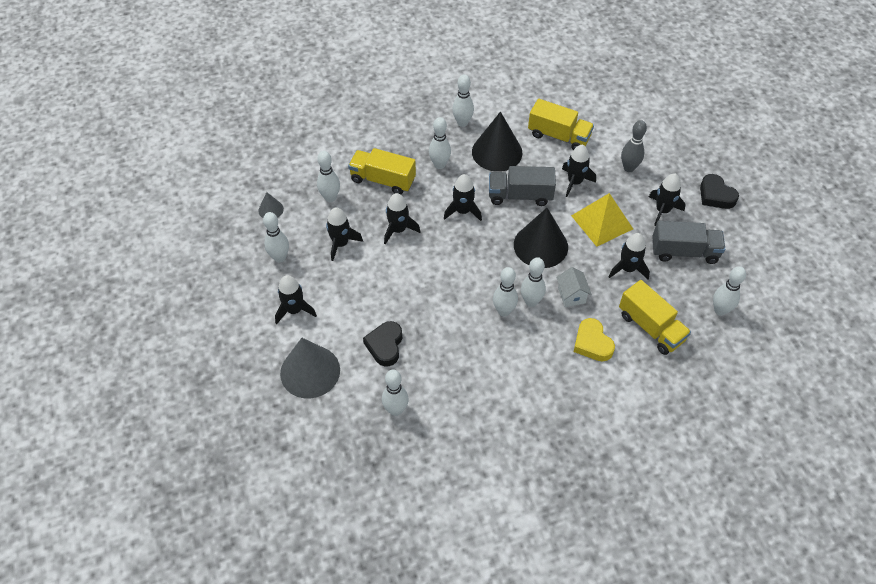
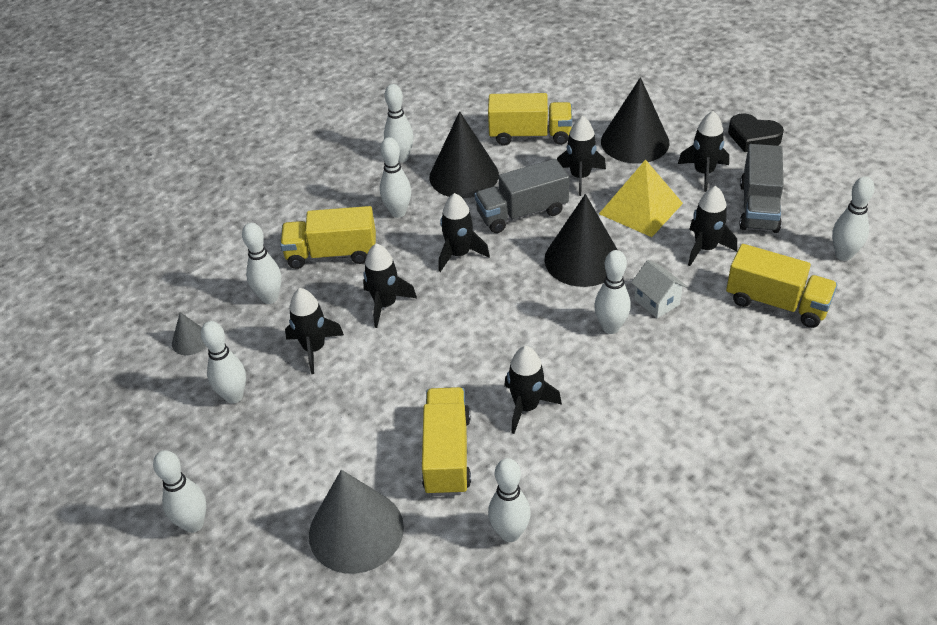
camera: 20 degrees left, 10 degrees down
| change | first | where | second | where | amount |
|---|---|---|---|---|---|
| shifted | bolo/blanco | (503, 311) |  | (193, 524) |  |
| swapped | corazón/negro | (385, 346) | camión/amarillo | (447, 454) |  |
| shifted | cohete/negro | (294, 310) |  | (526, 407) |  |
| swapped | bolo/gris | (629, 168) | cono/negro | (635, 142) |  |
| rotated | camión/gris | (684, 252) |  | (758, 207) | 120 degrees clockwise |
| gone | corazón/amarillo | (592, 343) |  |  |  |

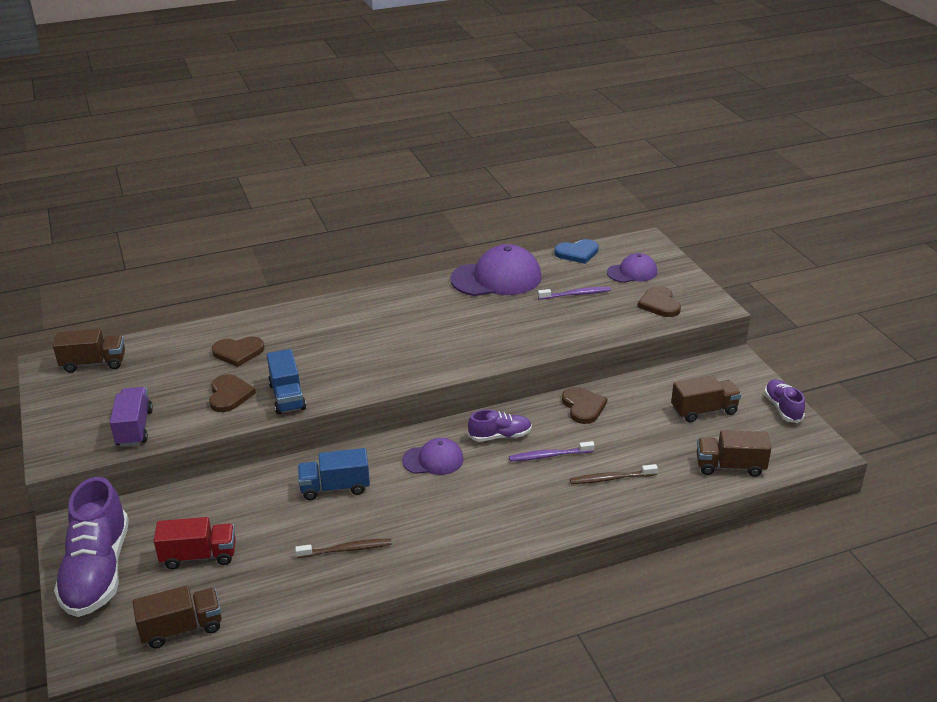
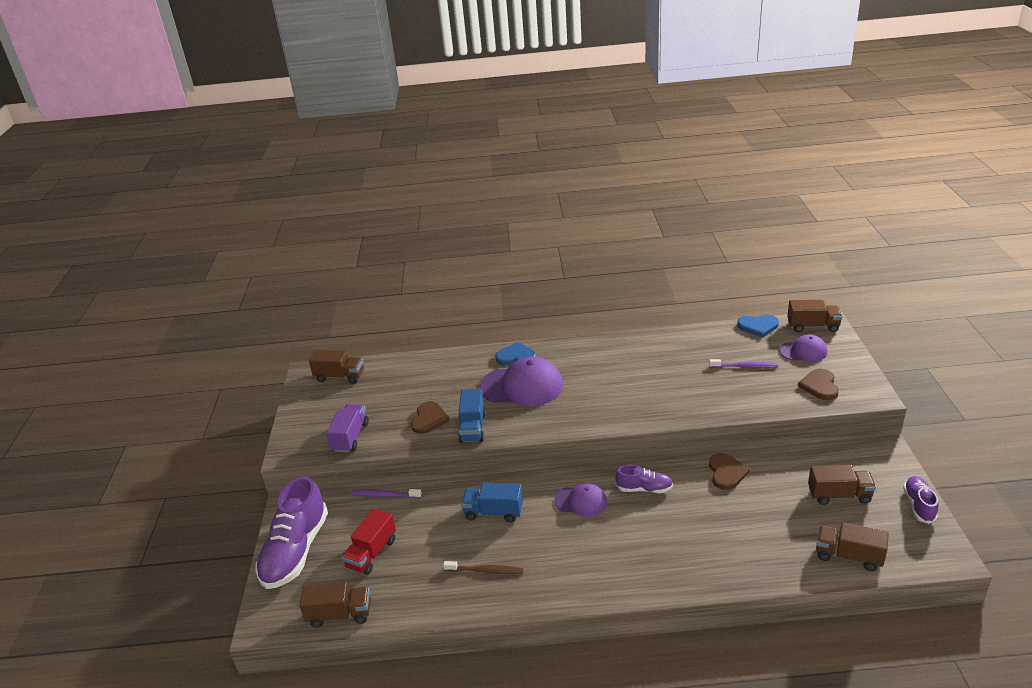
camera: 20 degrees right, 0 degrees up
| change | first | where | second | where | amount |
|---|---|---|---|---|---|
| rotated | camión/rojo | (199, 556) |  | (372, 553) | 105 degrees clockwise |
| shifted | cepillo de dientes/morado | (549, 456) |  | (385, 495) |  |
| shifted | gorra/morado | (496, 278) |  | (522, 386) |  |
| new |  |  | corazón/azul | (516, 356) |  |
| new |  |  | camión/marrón | (812, 326) |  |
| gone | corazón/marrón | (238, 352) |  |  |  |
| gone | cepillo de dientes/marrón | (611, 478) |  |  |  |

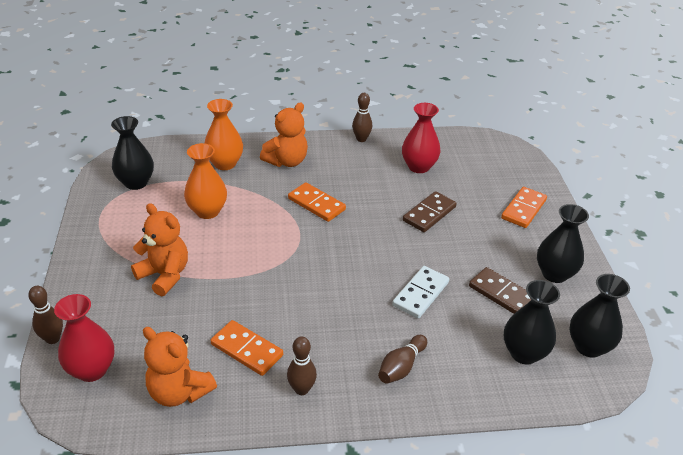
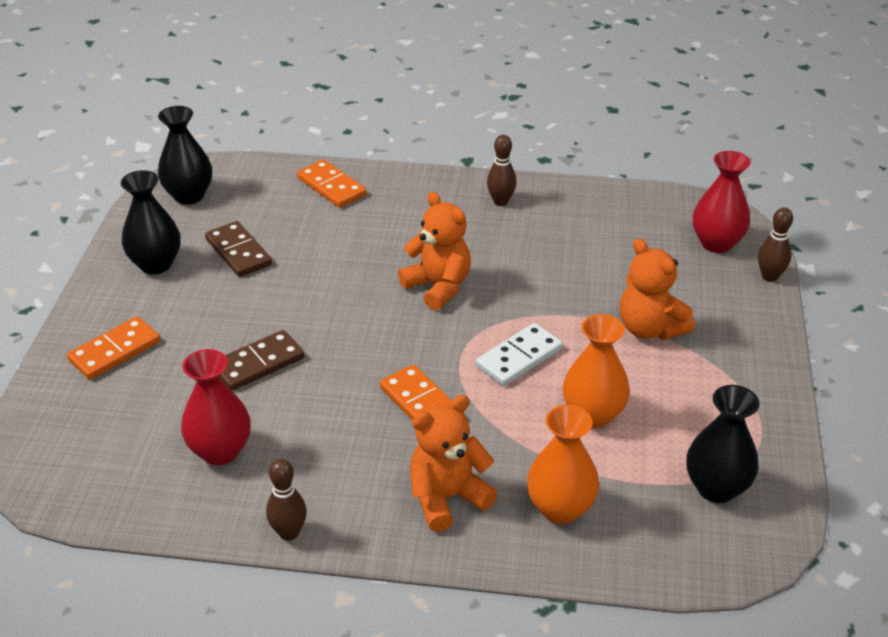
camera: 165 degrees left, 0 degrees up
| change | first | where | second | where | amount |
|---|---|---|---|---|---|
| shifted | ficha de dominó/naranja | (246, 350) |  | (331, 186) |  |
| shifted | osito/naranja | (179, 392) |  | (438, 287) |  |
| shifted | ficha de dominó/blanco | (420, 294) |  | (519, 358) |  |
| gone | bolo/marrón | (401, 367) |  |  |  |
| gone | florero/negro | (524, 353) |  |  |  |

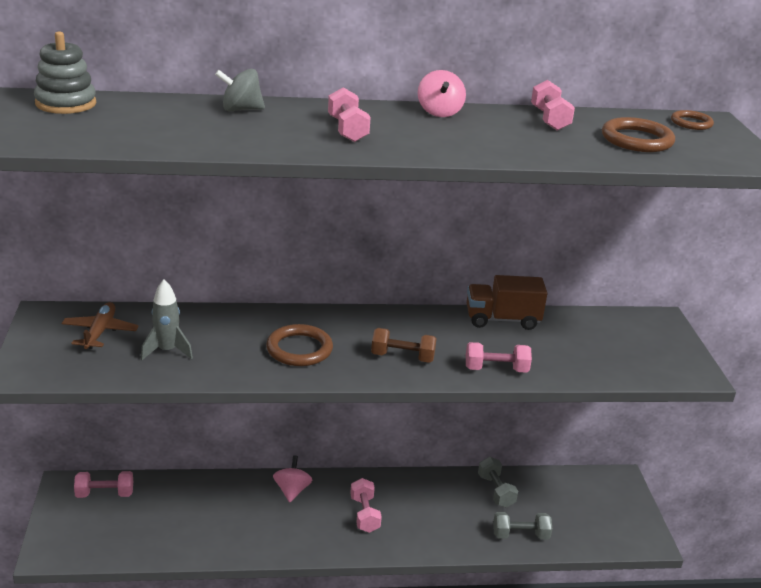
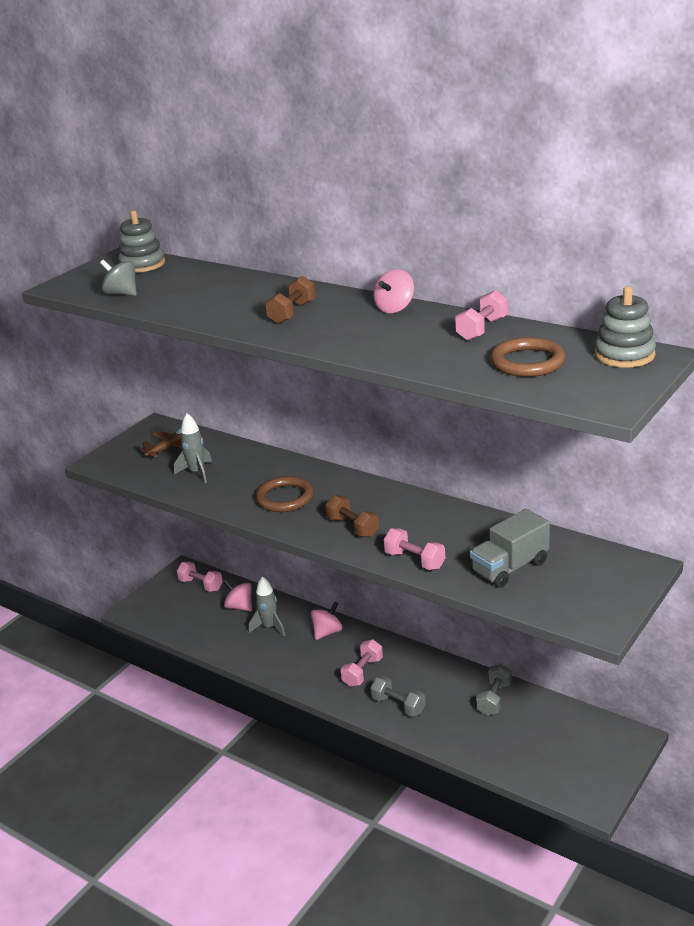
camera: 45 degrees right, 0 degrees up
| change | first | where | second | where | amount |
|---|---|---|---|---|---|
| shifted | peonza/gris | (241, 109) |  | (122, 294) |  |
| new |  |  | peonza/rosa | (239, 607) |  |
| new |  |  | cohete/gris | (269, 627) |  |
| repainted | mancuerna/rosa | (347, 130) | mancuerna/marrón | (292, 313) |  |
| shifted | mancuerna/gris | (520, 535) |  | (398, 705) |  |
| new |  |  | camión/gris | (510, 567) |  |
| swapped | anillo/marrón | (691, 123) | juguete apilable/gris | (624, 355) |  |
| gone | camión/marrón | (502, 320) |  |  |  |

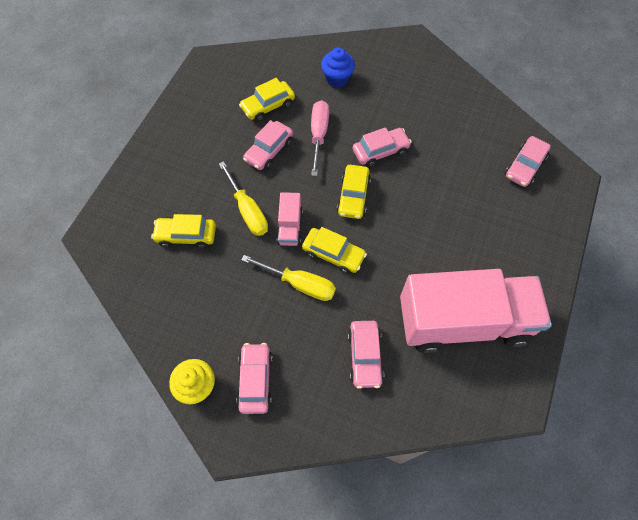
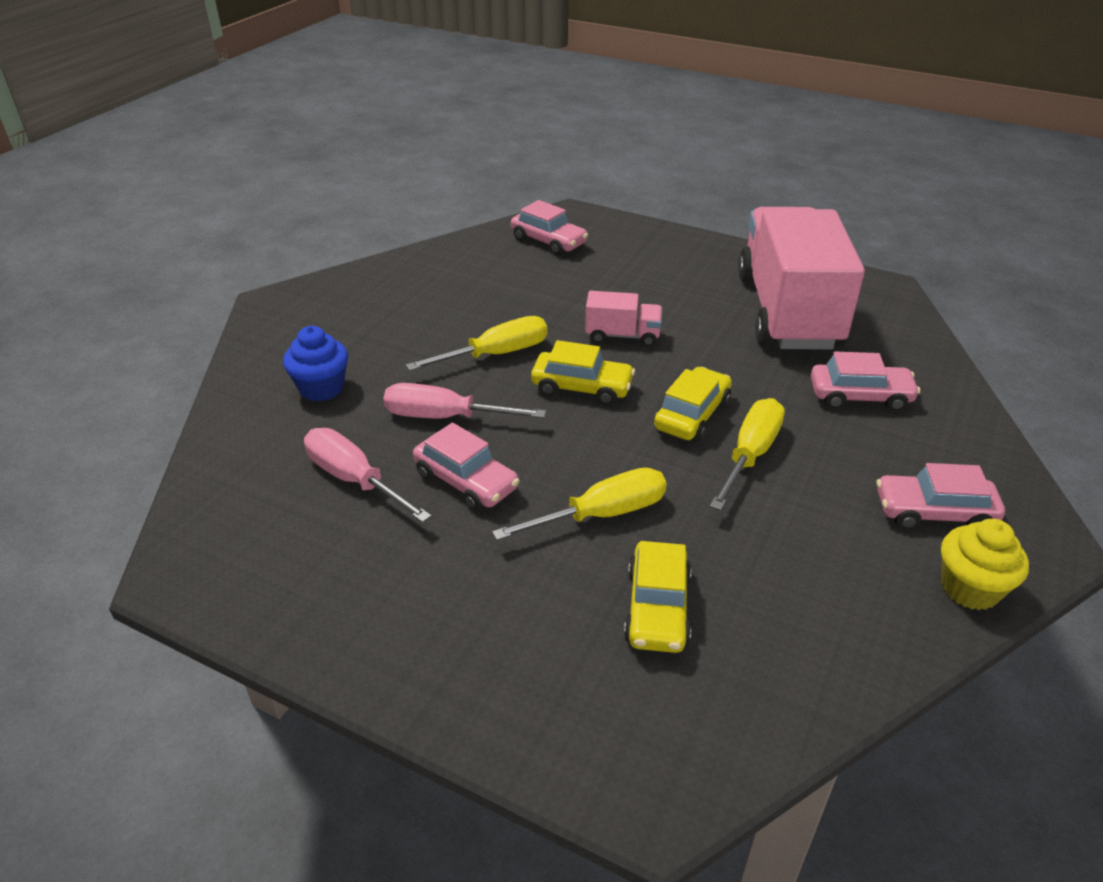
camera: 85 degrees left, 25 degrees down
| change | first | where | second | where | amount |
|---|---|---|---|---|---|
| swapped | coche/amarillo | (268, 106) | destornillador/rosa | (353, 479) |  |
| swapped | coche/rosa | (380, 151) | destornillador/amarillo | (497, 354) |  |
| shifted | camión/rosa | (290, 227) |  | (622, 335) |  |

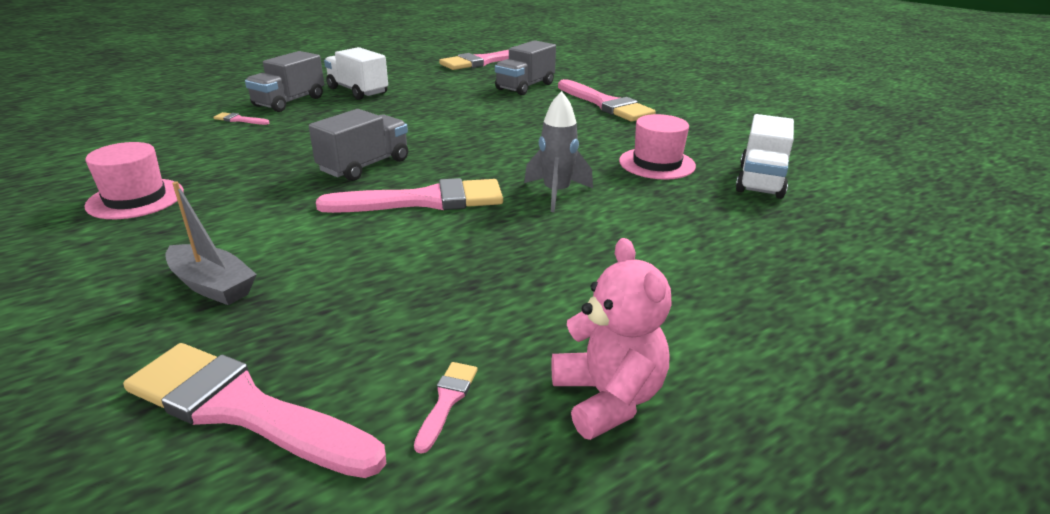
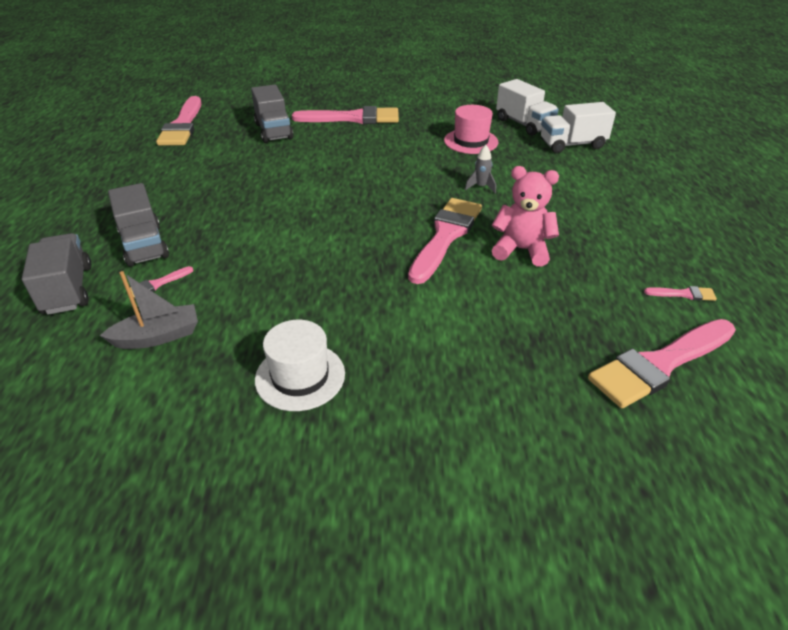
camera: 55 degrees left, 10 degrees up
| change | first | where | second | where | amount |
|---|---|---|---|---|---|
| shifted | camión/gris | (364, 166) |  | (67, 289) |  |
| shifted | barco/gris | (212, 285) |  | (158, 336) |  |
| repainted | sombrero/rosa | (135, 199) | sombrero/blanco | (300, 376) |  |
| scaled | cohete/gris | (556, 193) |  | (481, 187) | x0.60 |
| shifted | osito/rosa | (608, 398) |  | (521, 250) |  |
| shifted | camión/blanco | (357, 91) |  | (572, 145) |  |
| rotated | pincel/rosa | (447, 401) |  | (683, 294) | 135 degrees clockwise |

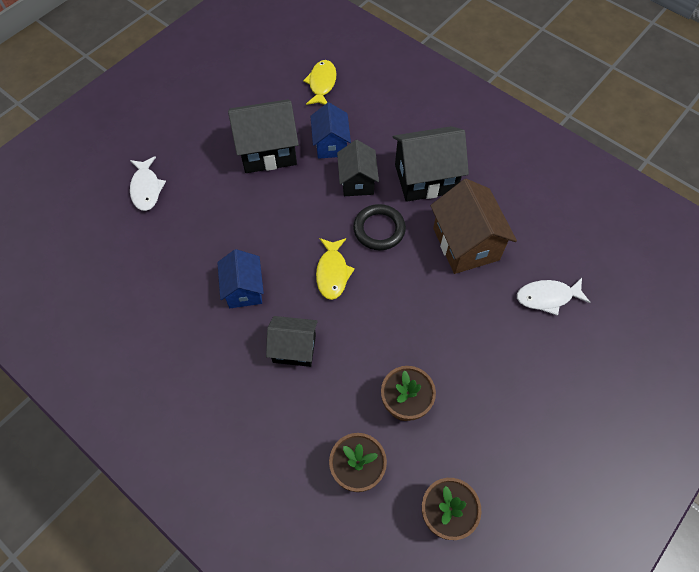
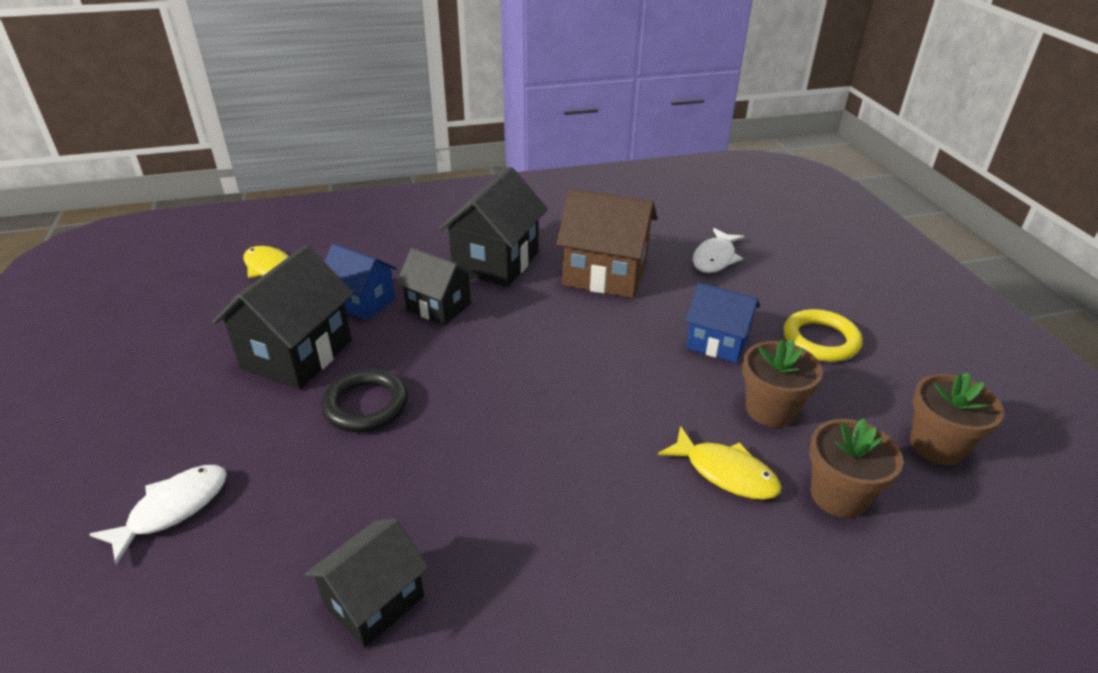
camera: 55 degrees left, 25 degrees down
| change | first | where | second | where | amount |
|---|---|---|---|---|---|
| rotated | pez/blanco | (146, 188) |  | (173, 509) | 75 degrees counterclockwise |
| shifted | casa/negro | (294, 348) |  | (374, 601) |  |
| shifted | anillo/negro | (379, 229) |  | (366, 405) |  |
| shifted | pez/amarillo | (332, 273) |  | (725, 472) |  |
| shifted | casa/azul | (244, 289) |  | (717, 343) |  |
| new |  |  | anillo/amarillo | (820, 340) |  |

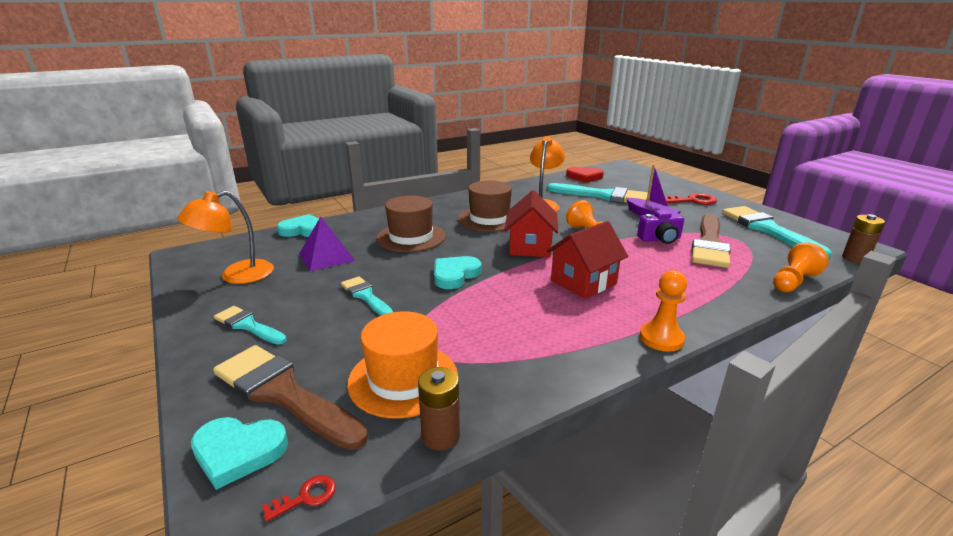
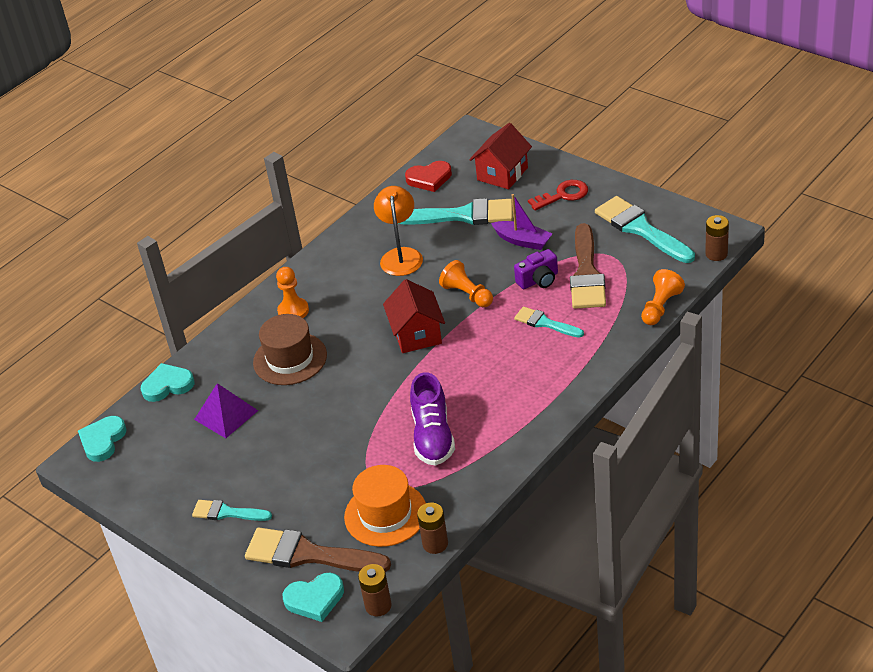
camera: 15 degrees left, 15 degrees up
| change | first | where | second | where | amount |
|---|---|---|---|---|---|
| shifted | corazón/turquesa | (455, 275) |  | (103, 440) |  |
| shifted | peón/naranja | (661, 338) |  | (293, 311) |  |
| swapped | llave/rojo | (306, 497) | pila/marrón | (378, 606) |  |
| new |  |  | zapato/morado | (432, 436) |  |
| shifted | casa/rojo | (583, 282) |  | (502, 174) |  |
| shifted | pincel/turquesa | (366, 296) |  | (545, 323) |  |
| gone | lámpara/naranja | (236, 276) |  |  |  |
| gone | sombrero/marrón | (489, 219) |  |  |  |

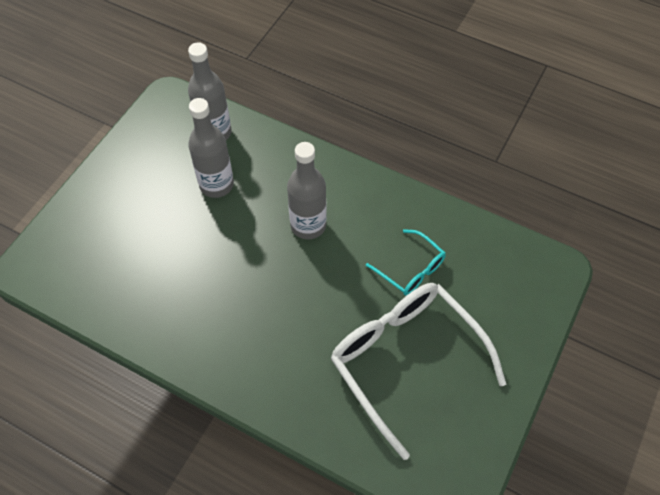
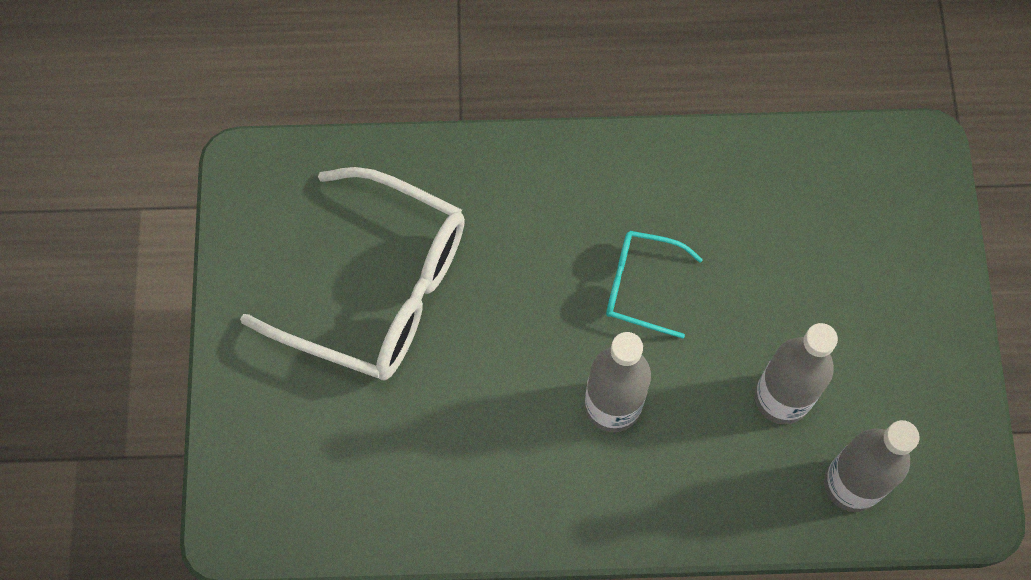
camera: 150 degrees right, 10 degrees up
| change | first | where | second | where | amount |
|---|---|---|---|---|---|
| shifted | gafas/turquesa | (410, 269) |  | (642, 286) |  |

